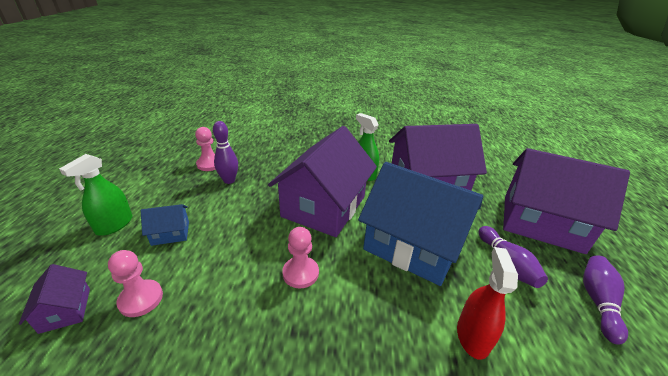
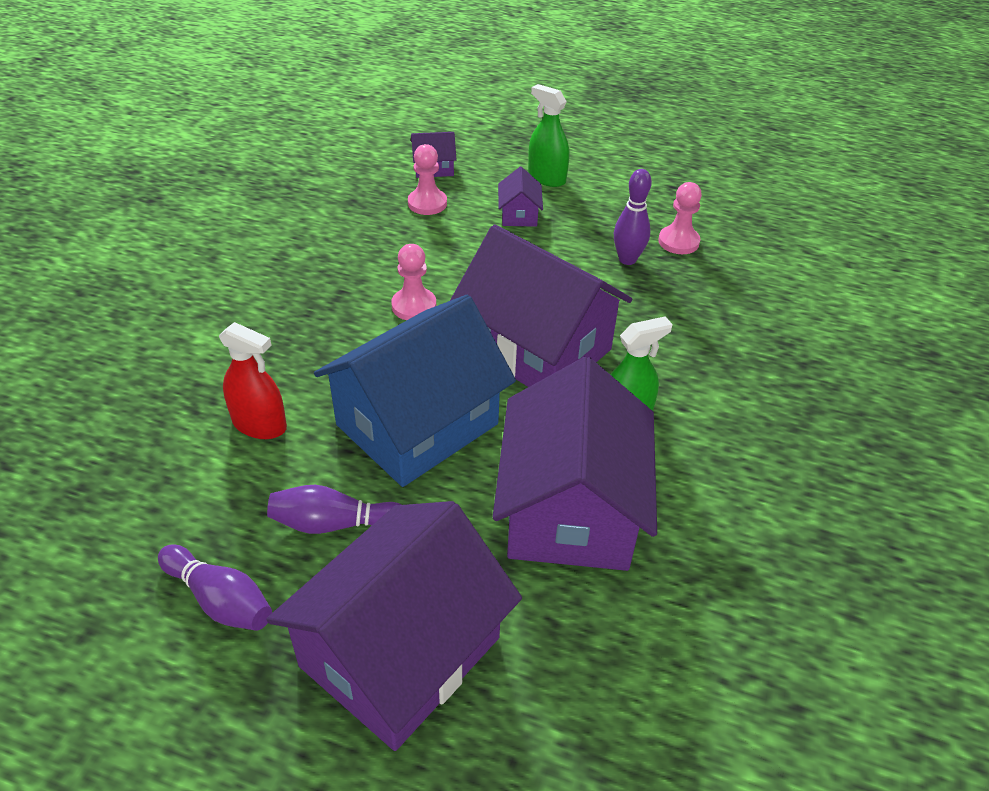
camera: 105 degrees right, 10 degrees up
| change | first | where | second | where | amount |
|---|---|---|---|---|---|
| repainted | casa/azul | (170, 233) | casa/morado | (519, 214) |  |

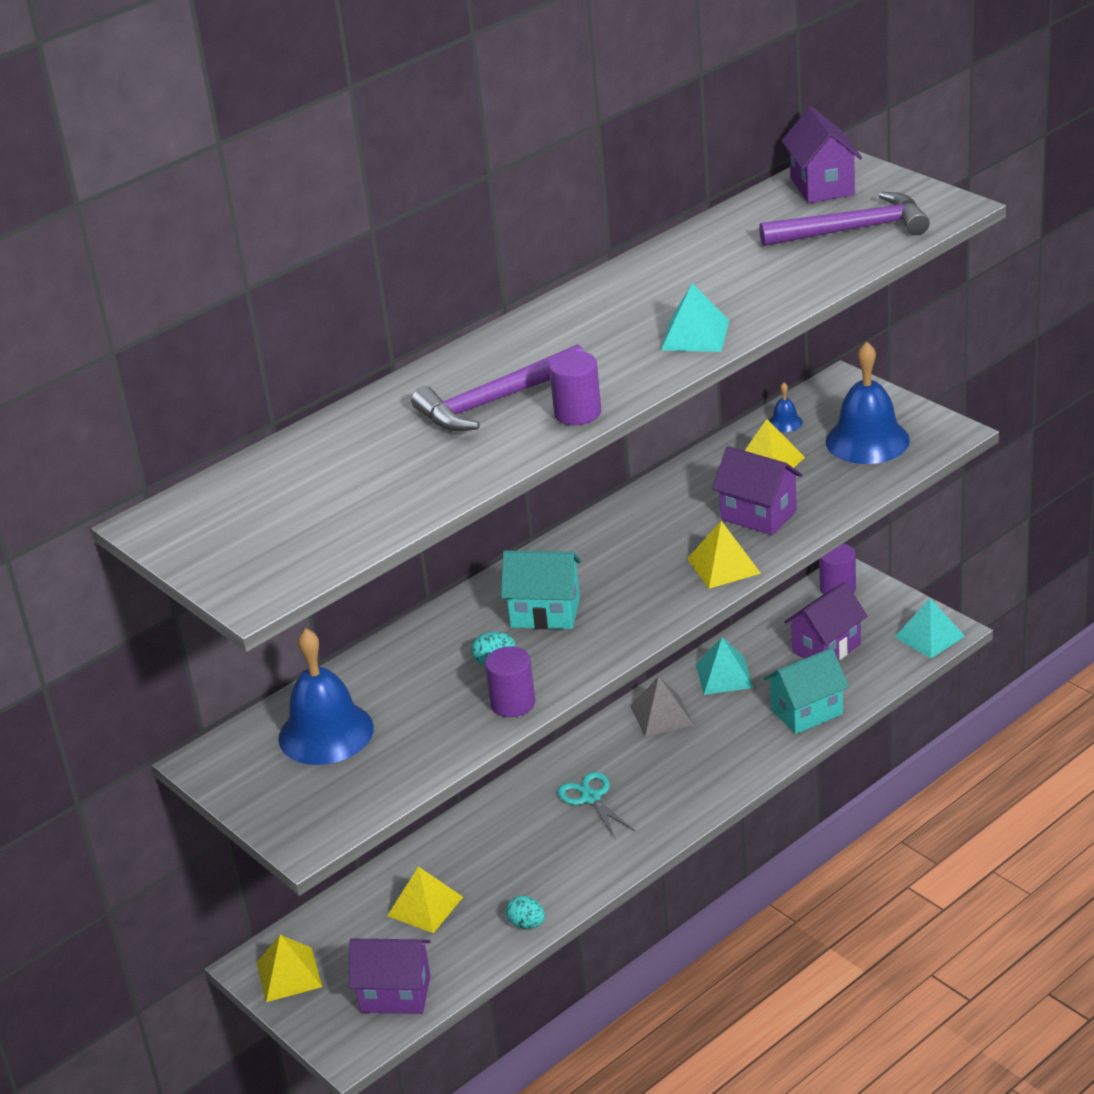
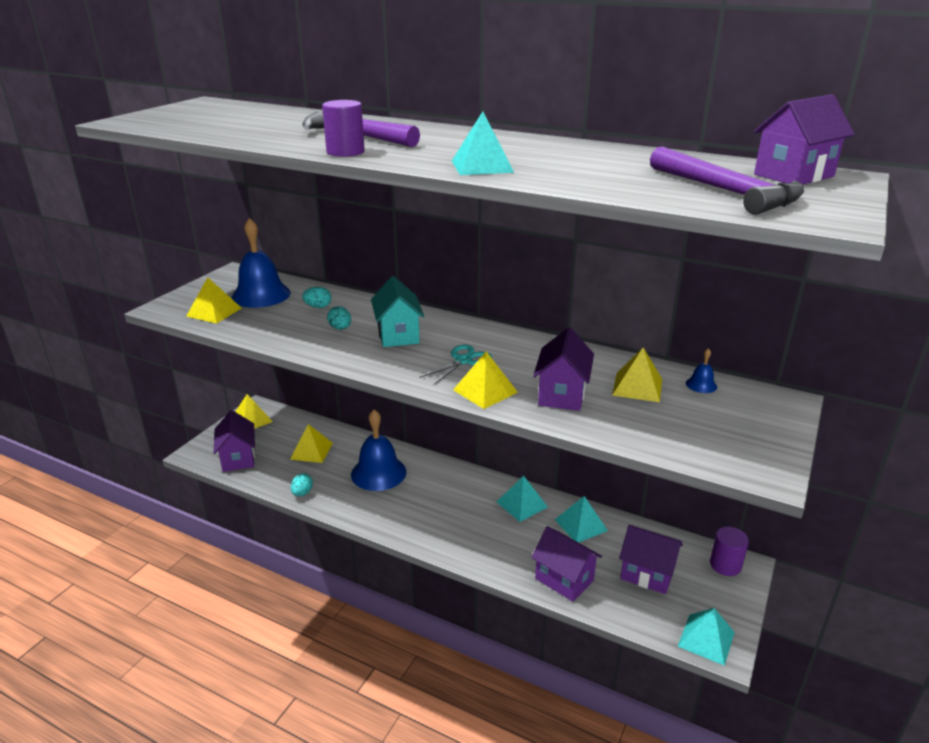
camera: 65 degrees right, 5 degrees down
| change | first | where | second | where | amount |
|---|---|---|---|---|---|
| new |  |  | pirámide/amarillo | (214, 312) |  |
| new |  |  | huevo/turquesa | (318, 307) |  |
| shifted | campana/azul | (867, 440) |  | (378, 473) |  |
| shifted | tijeras/turquesa | (591, 798) |  | (463, 360) |  |
| repainted | pirámide/gris | (661, 715) | pirámide/turquesa | (522, 504) |  |
| repainted | casa/turquesa | (807, 712) | casa/morado | (564, 579) |  |
| gone | cilindro/morado | (513, 703) |  |  |  |

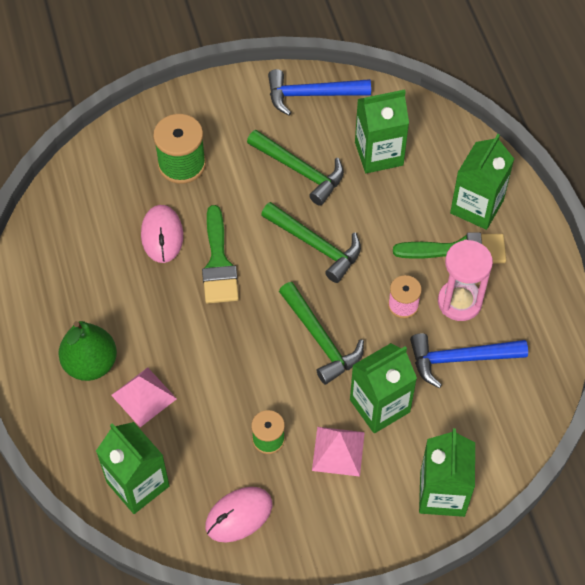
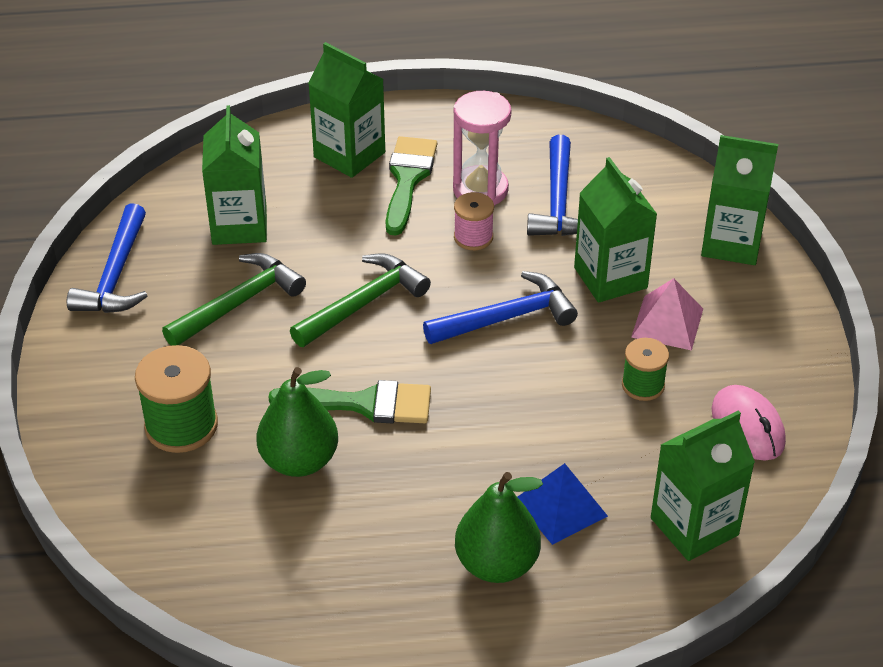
camera: 80 degrees left, 15 degrees down
| change | first | where | second | where | amount |
|---|---|---|---|---|---|
| swapped | ratón/rosa | (162, 235) | pera/verde | (299, 461) |  |
| repainted | martillo/verde | (320, 339) | martillo/azul | (506, 317) |  |
| repainted | pirámide/rosa | (144, 397) | pirámide/azul | (561, 507) |  |

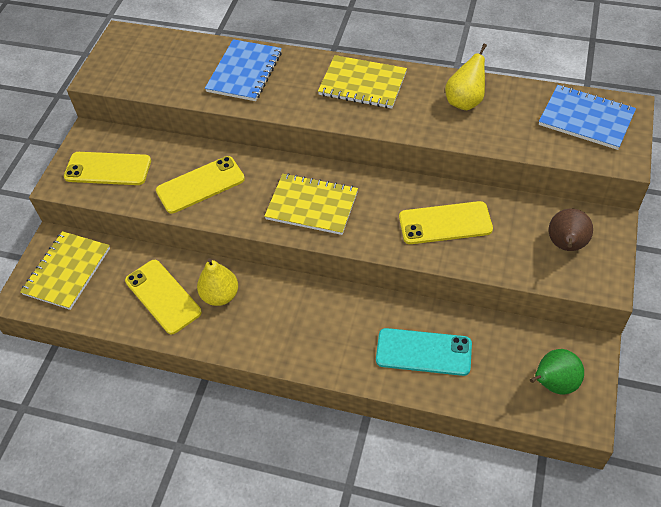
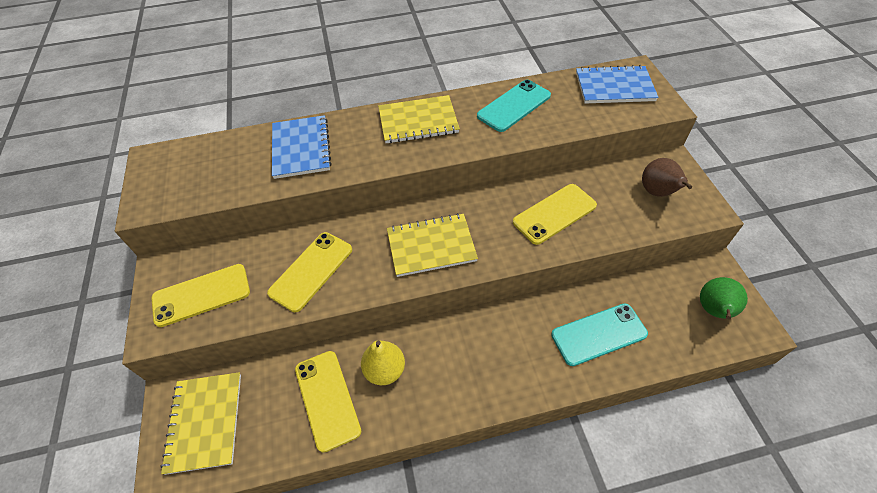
camera: 30 degrees left, 0 degrees up
| change | first | where | second | where | amount |
|---|---|---|---|---|---|
| rotated | móvil/amarillo | (163, 296) |  | (327, 399) | 45 degrees clockwise |
| swapped | pera/amarillo | (465, 101) | móvil/turquesa | (514, 106) |  |

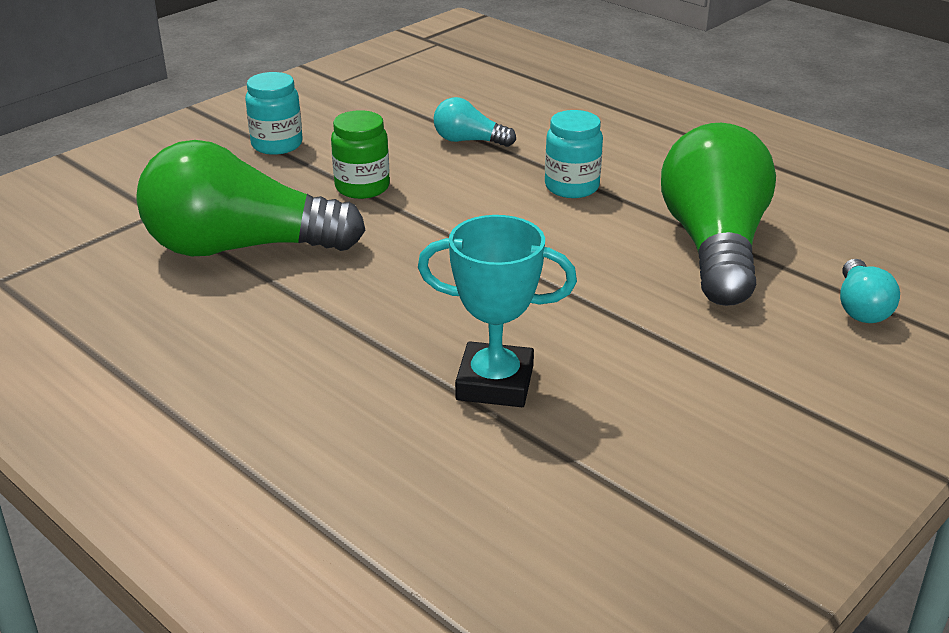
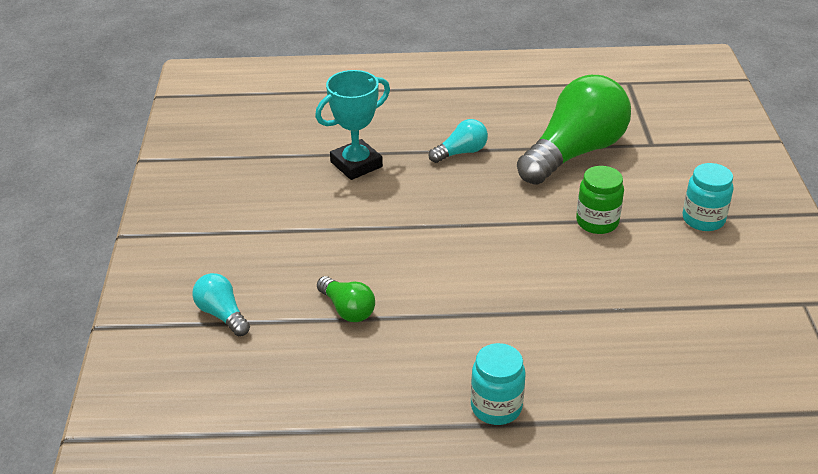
camera: 135 degrees right, 5 degrees up
| change | first | where | second | where | amount |
|---|---|---|---|---|---|
| scaled | bombilla/verde | (714, 246) |  | (347, 309) | x0.45 |
| shifted | bombilla/turquesa | (469, 141) |  | (461, 152) |  |
| shifted | tarro/turquesa | (571, 187) |  | (496, 407) |  |

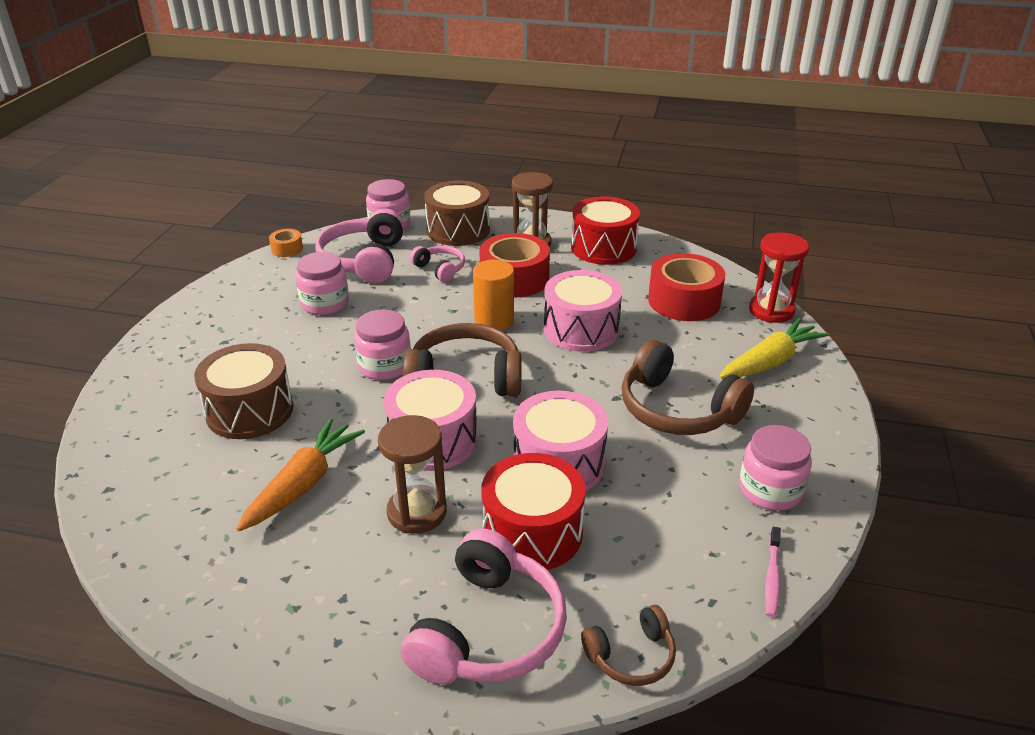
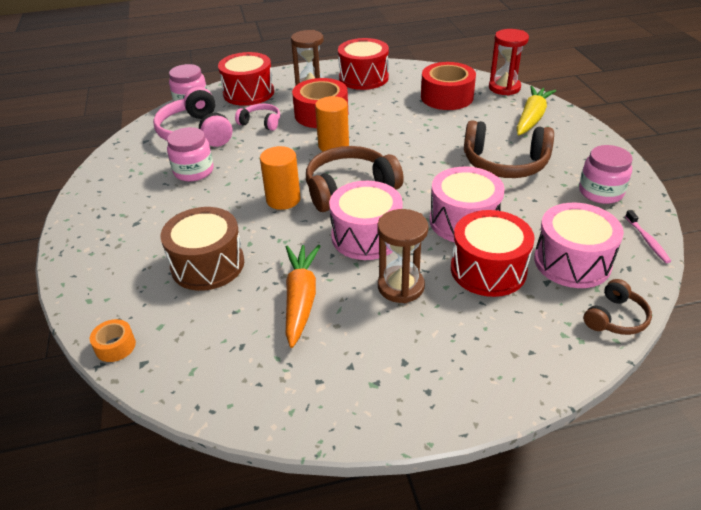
camera: 25 degrees left, 5 degrees up
| change | first | where | second | where | amount |
|---|---|---|---|---|---|
| shifted | cinta adhesiva/naranja | (287, 249) |  | (115, 346) |  |
| repainted | tambor/marrón | (458, 230) | tambor/rojo | (248, 93) |  |
| swapped | tarro/rosa | (385, 366) | cilindro/naranja | (283, 199) |  |
| shifted | tambor/rosa | (581, 329) |  | (572, 262) |  |
| gone | auriculares/rosa | (488, 630) |  |  |  |

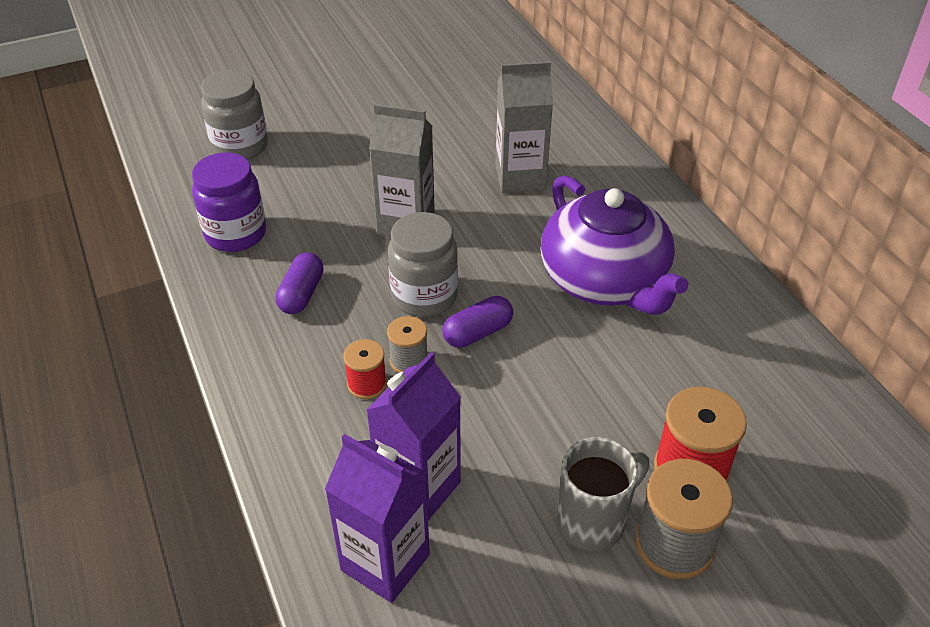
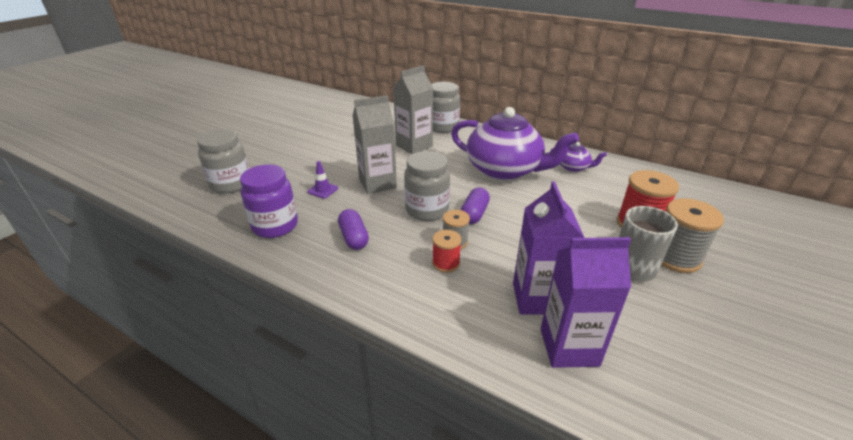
camera: 35 degrees left, 10 degrees down
| change | first | where | second | where | amount |
|---|---|---|---|---|---|
| new |  |  | cono de tráfico/morado | (323, 190) |  |
| new |  |  | tarro/gris | (442, 127) |  |
| new |  |  | tetera/morado | (573, 167) |  |

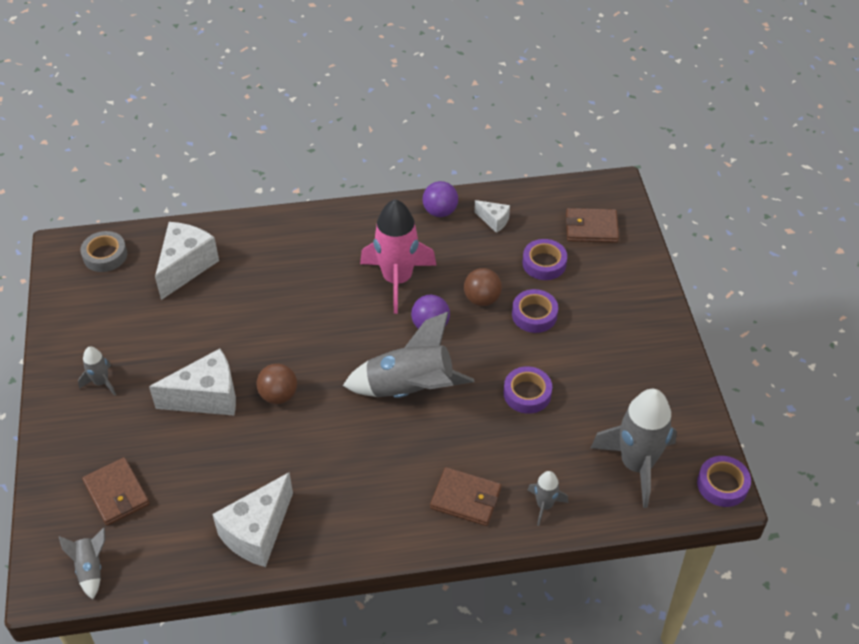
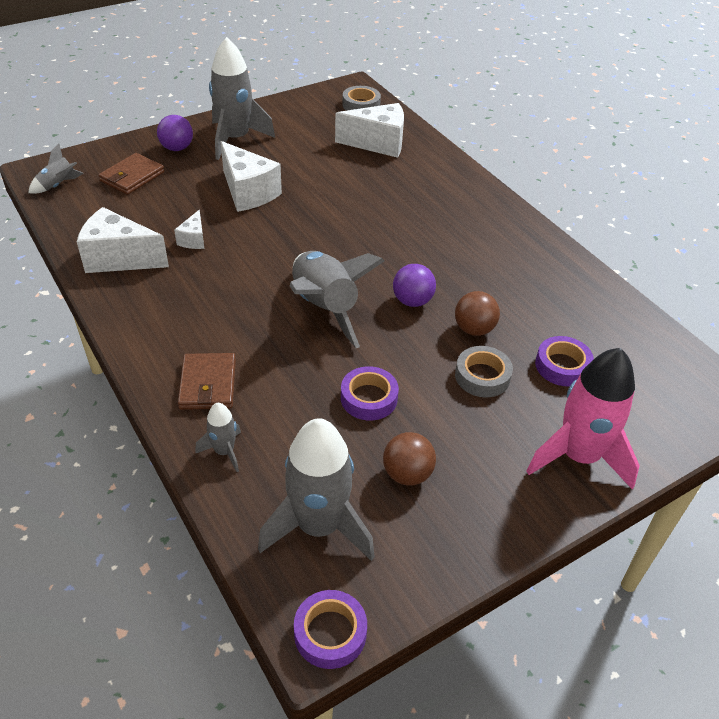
camera: 65 degrees right, 5 degrees down
| change | first | where | second | where | amount |
|---|---|---|---|---|---|
| shifted | pelota/morado | (440, 211) |  | (177, 148) |  |
| shifted | queso/blanco | (494, 221) |  | (193, 240) |  |
| scaled | cohete/gris | (101, 382) |  | (235, 139) | x2.08 |
| shifted | pelota/marrón | (278, 395) |  | (407, 474) |  |
| repainted | cinta adhesiva/morado | (534, 315) | cinta adhesiva/gris | (482, 376) |  |
| shifted | cohete/rosa | (397, 279) |  | (578, 456) |  |
| gone | cartera/marrón | (591, 228) |  |  |  |

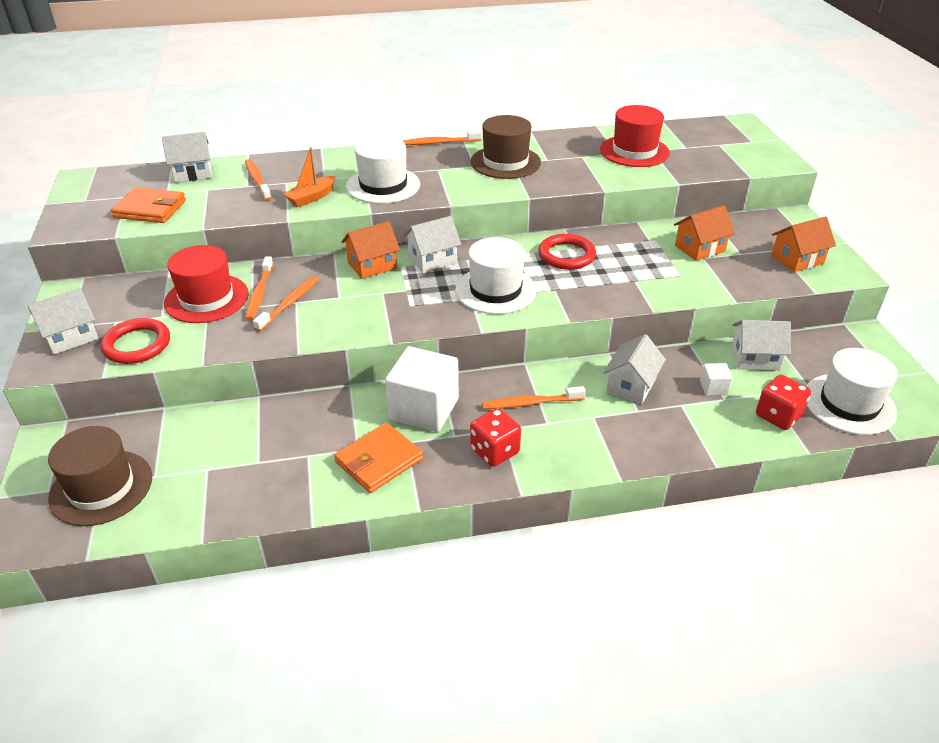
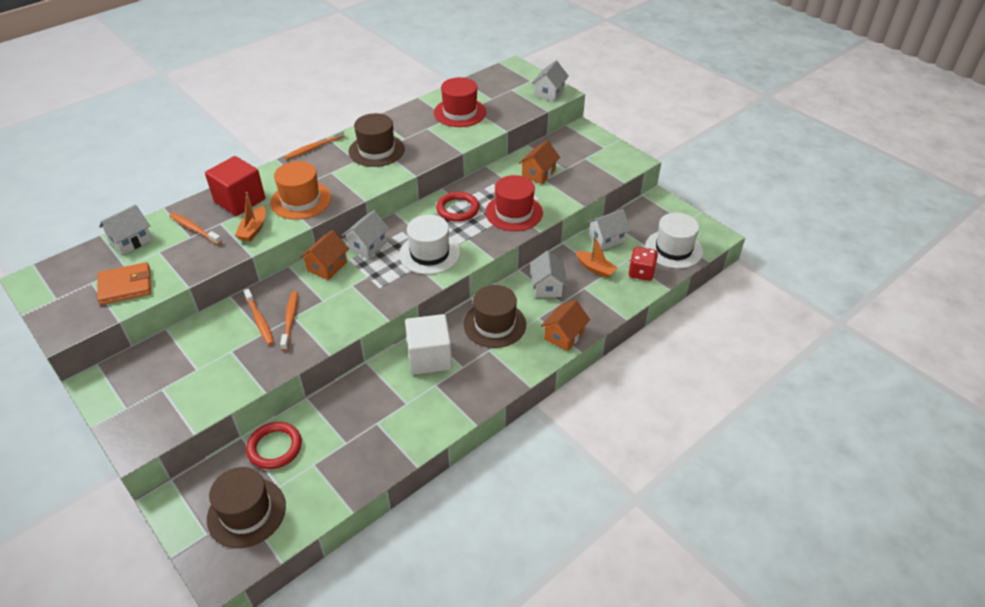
camera: 30 degrees left, 5 degrees up
| change | first | where | second | where | amount |
|---|---|---|---|---|---|
| new |  |  | cubo/rojo | (240, 200) |  |
| shifted | anillo/rojo | (137, 345) |  | (275, 447) |  |
| repainted | sombrero/blanco | (383, 185) | sombrero/naranja | (301, 200) |  |
| swapped | cepillo de dientes/naranja | (530, 403) | sombrero/marrón | (494, 324) |  |
| shifted | sombrero/rojo | (206, 298) |  | (514, 212) |  |
| shifted | casa/blanco | (71, 337) |  | (549, 93) |  |
| shifted | casa/naranja | (797, 259) |  | (564, 335) |  |
| swapped | cubo/blanco | (713, 388) | barco/naranja | (595, 268) |  |
| gone | cartera/naranja | (379, 460) |  |  |  |
| gone | dado/rojo | (494, 451) |  |  |  |

